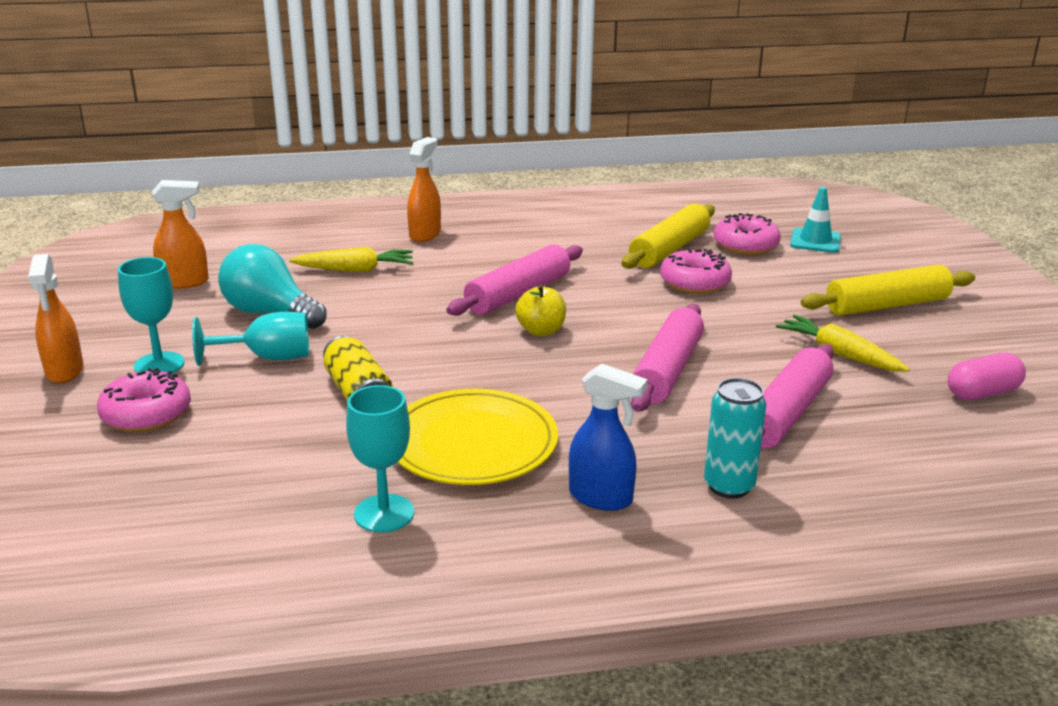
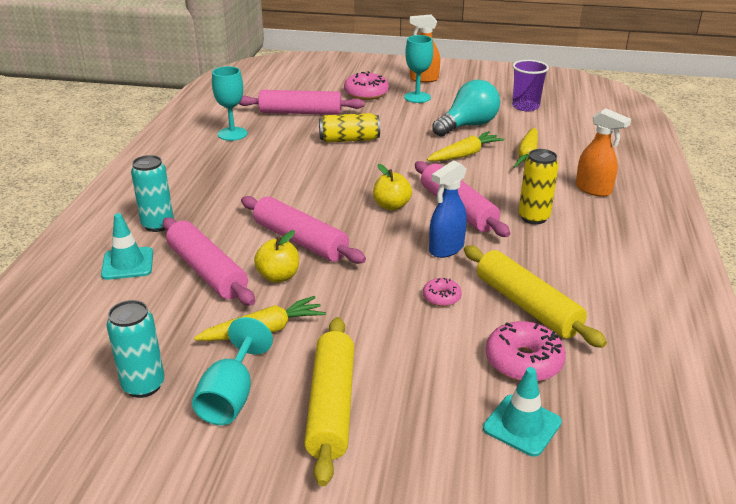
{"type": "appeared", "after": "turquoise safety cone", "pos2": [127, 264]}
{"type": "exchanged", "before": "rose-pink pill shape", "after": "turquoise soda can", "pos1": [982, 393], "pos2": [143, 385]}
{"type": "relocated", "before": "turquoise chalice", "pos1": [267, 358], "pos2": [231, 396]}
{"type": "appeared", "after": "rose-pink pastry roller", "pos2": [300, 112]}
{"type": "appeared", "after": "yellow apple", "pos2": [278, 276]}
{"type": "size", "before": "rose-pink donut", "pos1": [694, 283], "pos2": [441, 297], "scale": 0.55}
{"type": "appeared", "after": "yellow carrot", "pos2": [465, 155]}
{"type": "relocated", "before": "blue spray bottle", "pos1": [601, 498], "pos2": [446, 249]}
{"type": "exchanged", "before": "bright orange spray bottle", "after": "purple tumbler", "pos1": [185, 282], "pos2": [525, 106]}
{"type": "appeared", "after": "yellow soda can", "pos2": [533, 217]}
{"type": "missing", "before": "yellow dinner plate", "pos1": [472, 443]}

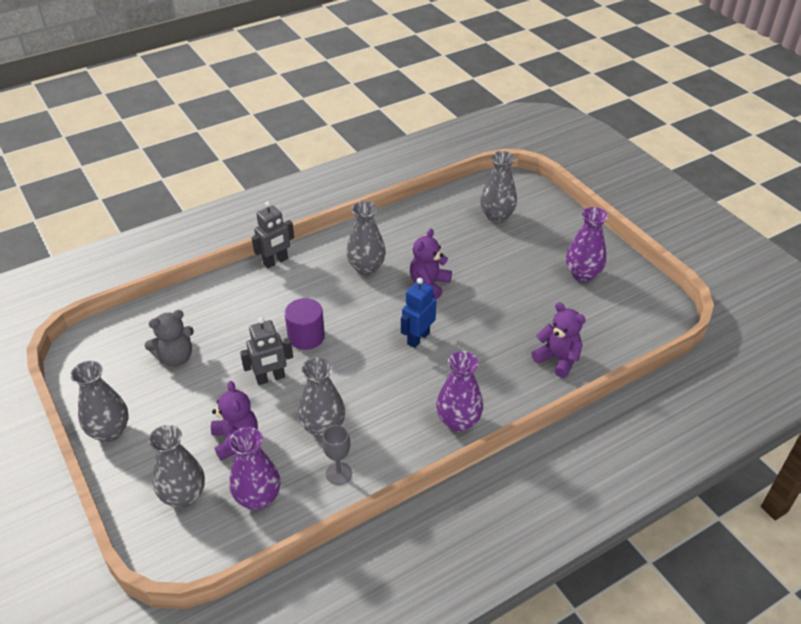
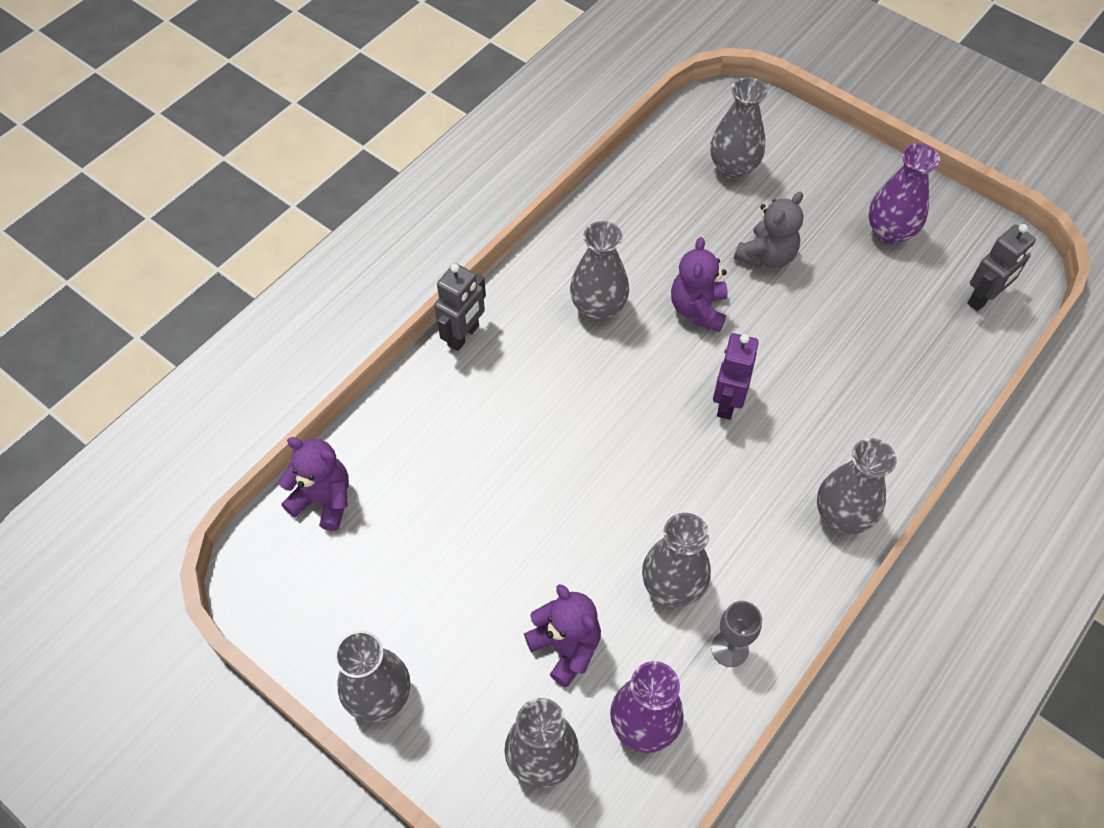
{"type": "relocated", "before": "purple stuffed bear", "pos1": [558, 359], "pos2": [323, 500]}
{"type": "colour", "before": "blue robot", "after": "purple robot", "pos1": [418, 338], "pos2": [726, 402]}
{"type": "relocated", "before": "grey stuffed bear", "pos1": [175, 357], "pos2": [766, 256]}
{"type": "colour", "before": "purple flower vase", "after": "grey flower vase", "pos1": [458, 421], "pos2": [842, 515]}
{"type": "relocated", "before": "grey robot", "pos1": [270, 378], "pos2": [983, 298]}
{"type": "missing", "before": "purple cylinder shape", "pos1": [306, 336]}

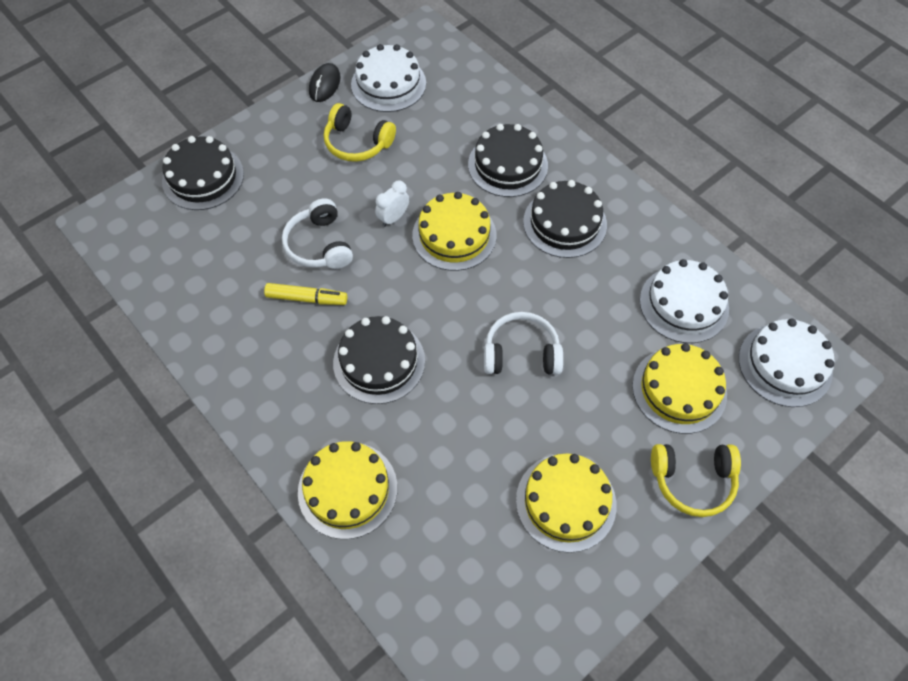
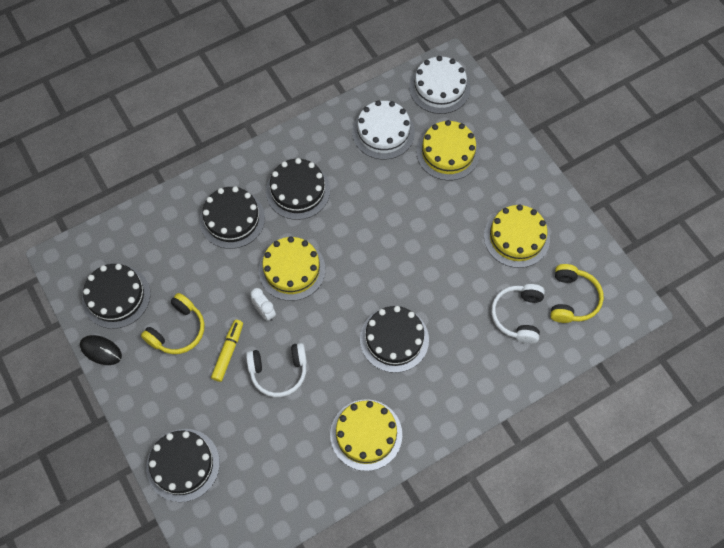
{"type": "colour", "before": "white layer cake", "after": "black layer cake", "pos1": [388, 84], "pos2": [116, 296]}
{"type": "relocated", "before": "yellow marker", "pos1": [307, 298], "pos2": [228, 352]}
{"type": "relocated", "before": "yellow layer cake", "pos1": [347, 489], "pos2": [366, 434]}
{"type": "relocated", "before": "white over-ear headphones", "pos1": [521, 353], "pos2": [518, 315]}
{"type": "relocated", "before": "yellow over-ear headphones", "pos1": [692, 480], "pos2": [572, 299]}

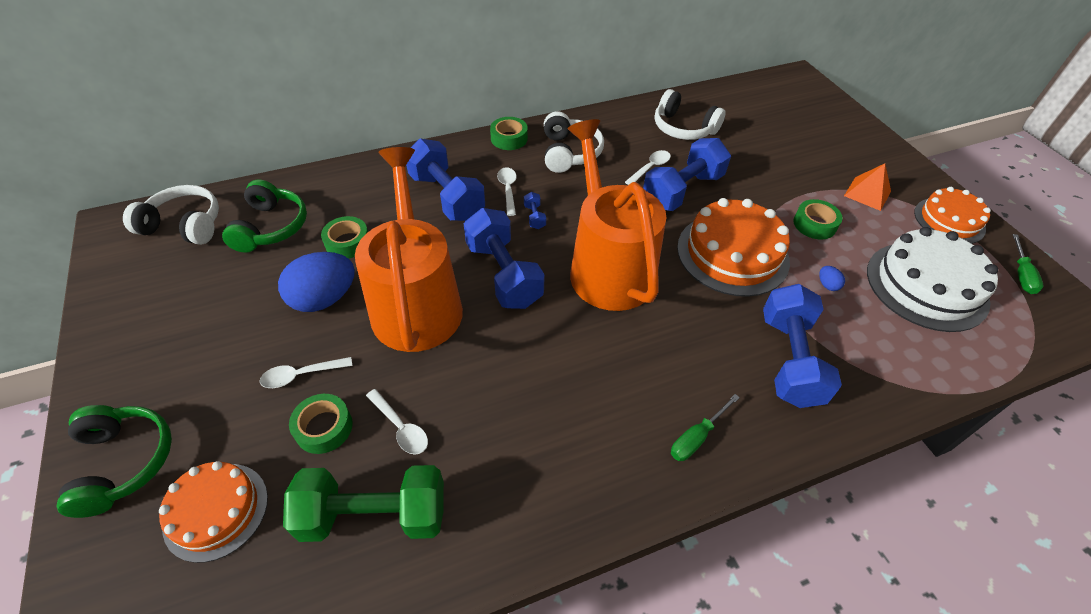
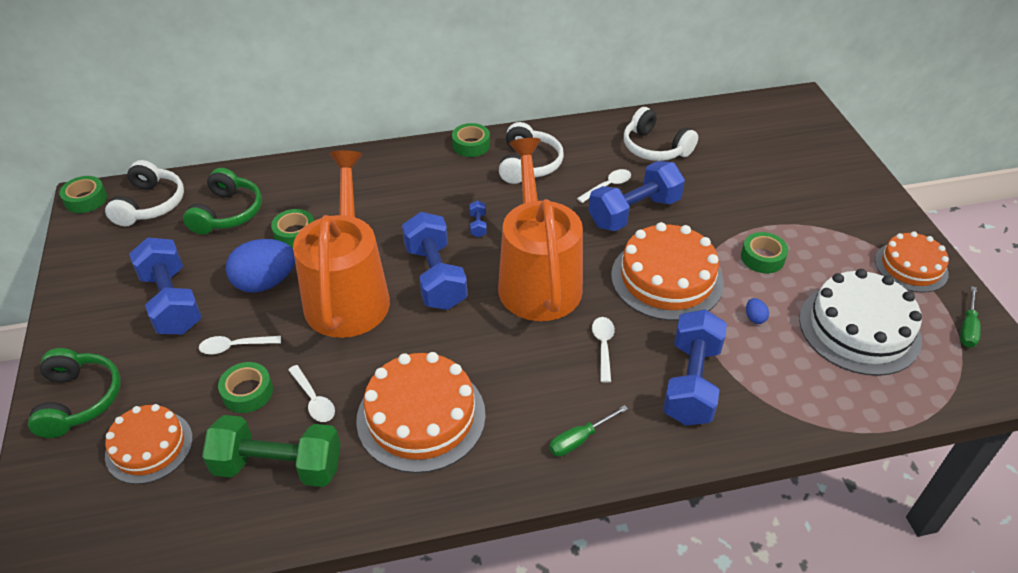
{"type": "appeared", "after": "emerald tape", "pos2": [86, 199]}
{"type": "spun", "before": "white over-ear headphones", "pos1": [184, 225], "pos2": [150, 204], "turn": 75}
{"type": "relocated", "before": "blue hand weight", "pos1": [447, 197], "pos2": [172, 302]}
{"type": "appeared", "after": "bright orange layer cake", "pos2": [421, 416]}
{"type": "relocated", "before": "white spoon", "pos1": [508, 190], "pos2": [603, 346]}
{"type": "missing", "before": "bright orange pyramid shape", "pos1": [867, 193]}

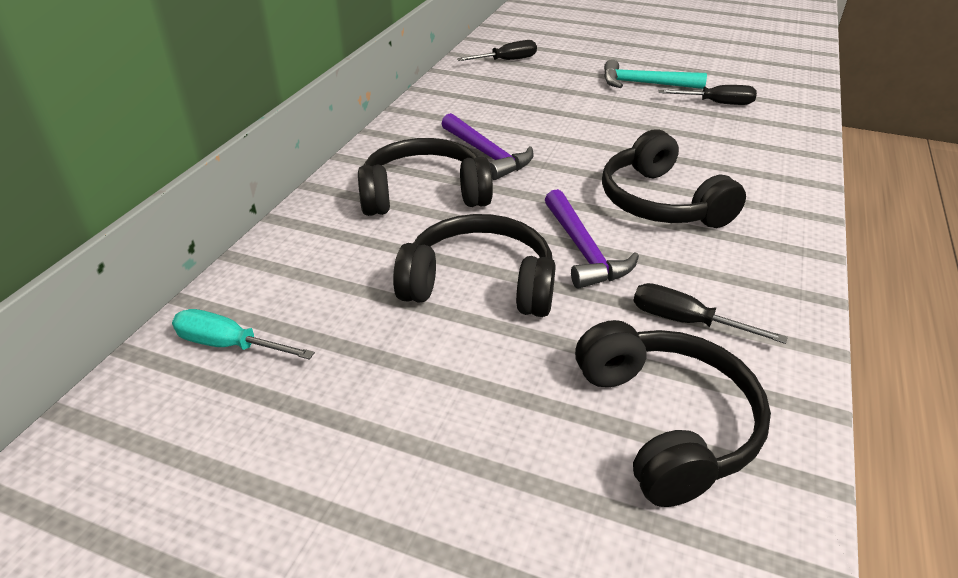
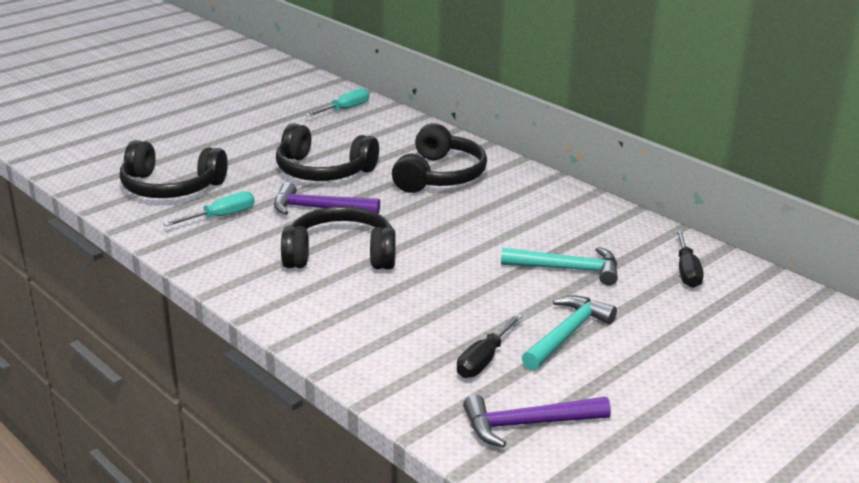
{"type": "colour", "before": "black flat screwdriver", "after": "turquoise flat screwdriver", "pos1": [685, 321], "pos2": [221, 216]}
{"type": "spun", "before": "black over-ear headphones", "pos1": [479, 284], "pos2": [323, 171], "turn": 75}
{"type": "relocated", "before": "purple claw hammer", "pos1": [487, 154], "pos2": [527, 424]}
{"type": "appeared", "after": "turquoise claw hammer", "pos2": [568, 269]}

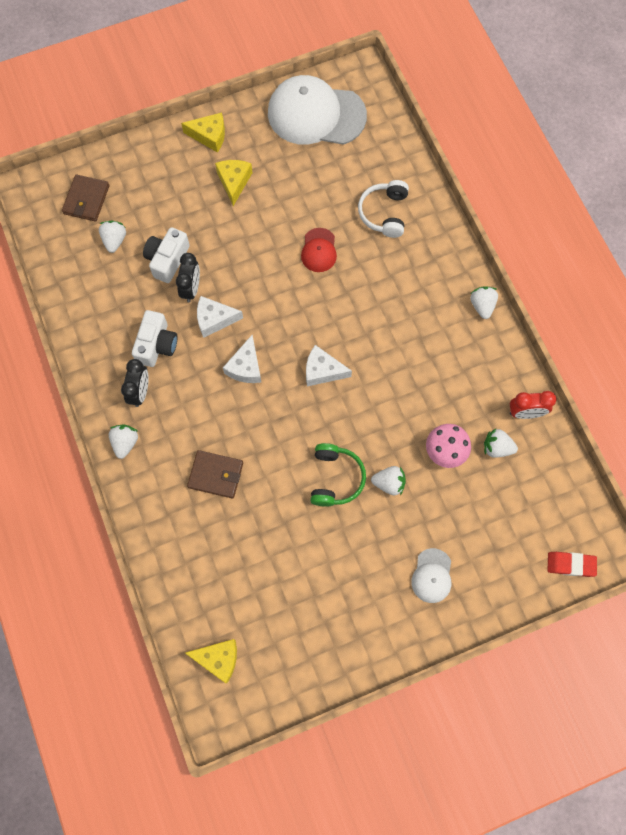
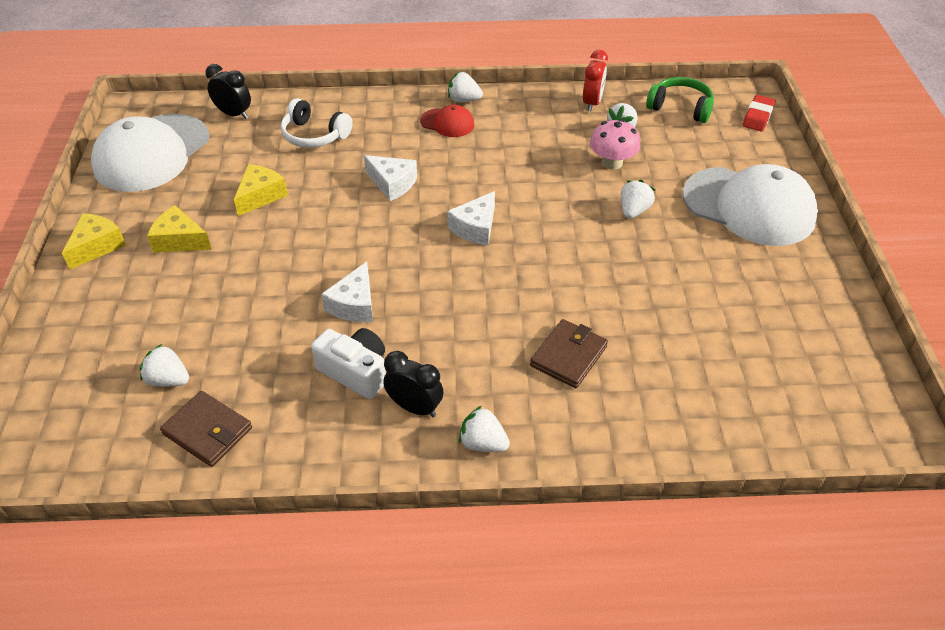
{"type": "relocated", "before": "russet billfold", "pos1": [86, 200], "pos2": [207, 431]}
{"type": "relocated", "before": "black bedside clock", "pos1": [191, 289], "pos2": [234, 114]}
{"type": "relocated", "before": "yellow piece of cheese", "pos1": [218, 659], "pos2": [260, 196]}
{"type": "relocated", "before": "white piece of cheese", "pos1": [245, 367], "pos2": [392, 184]}
{"type": "relocated", "before": "scarlet baseball cap", "pos1": [319, 250], "pos2": [447, 123]}
{"type": "relocated", "before": "emerald over-ear headphones", "pos1": [335, 478], "pos2": [680, 108]}
{"type": "size", "before": "white baseball cap", "pos1": [432, 576], "pos2": [749, 206], "scale": 2.16}
{"type": "missing", "before": "white compact camera", "pos1": [167, 260]}

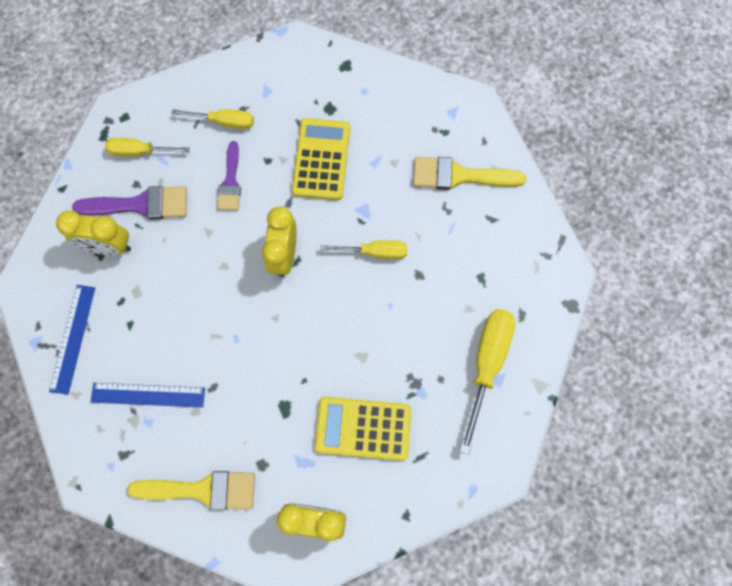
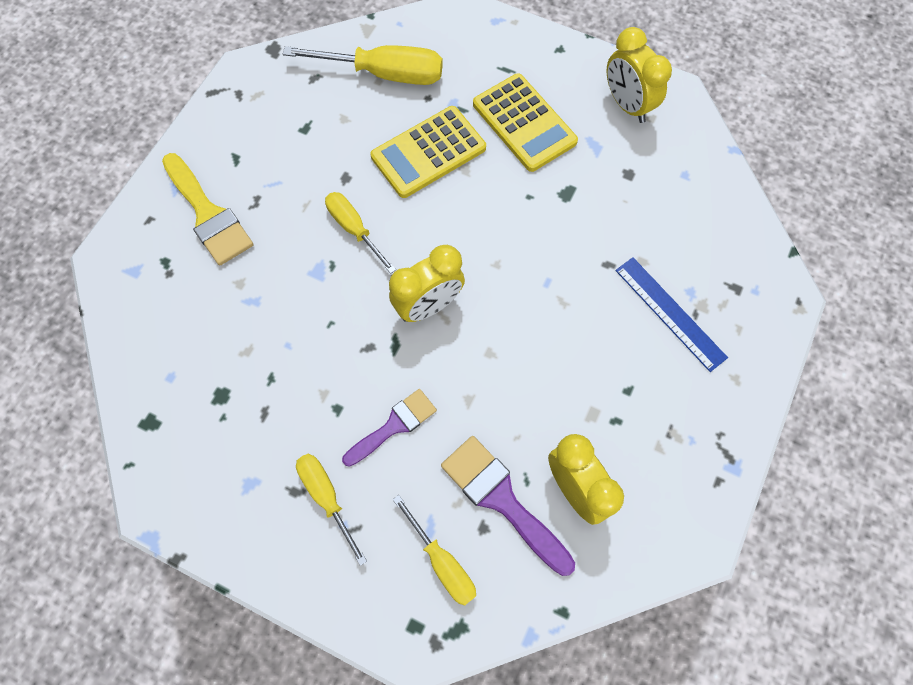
{"type": "spun", "before": "yellow flat screwdriver", "pos1": [486, 365], "pos2": [384, 74], "turn": -150}
{"type": "relocated", "before": "yellow pocket calculator", "pos1": [321, 159], "pos2": [428, 152]}
{"type": "missing", "before": "blue ruler", "pos1": [72, 338]}
{"type": "missing", "before": "yellow paintbrush", "pos1": [202, 490]}

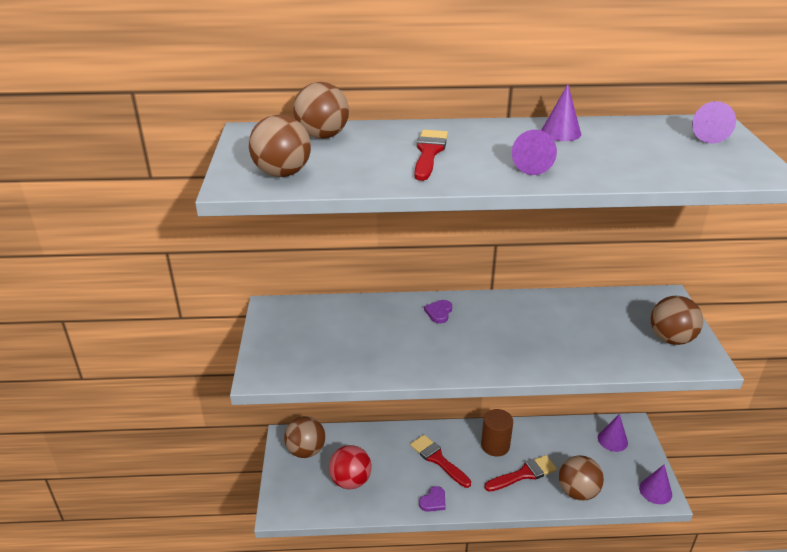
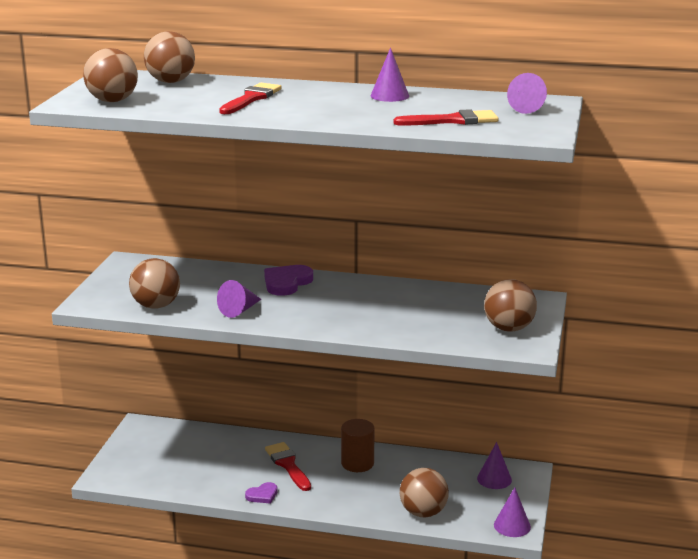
{"type": "relocated", "before": "russet ball", "pos1": [306, 451], "pos2": [156, 306]}
{"type": "relocated", "before": "purple cone shape", "pos1": [534, 165], "pos2": [239, 310]}
{"type": "size", "before": "purple heart shape", "pos1": [439, 312], "pos2": [286, 283], "scale": 1.68}
{"type": "relocated", "before": "scarlet paintbrush", "pos1": [524, 474], "pos2": [452, 121]}
{"type": "missing", "before": "scarlet ball", "pos1": [350, 481]}

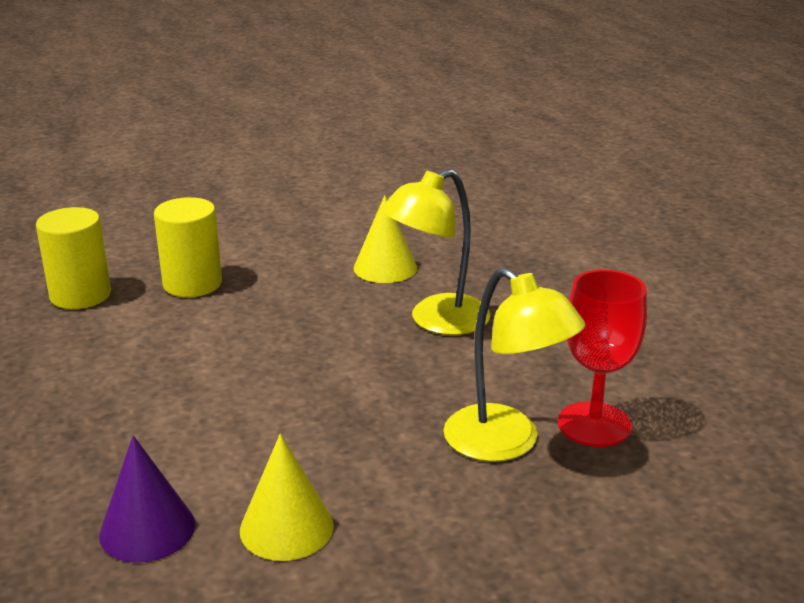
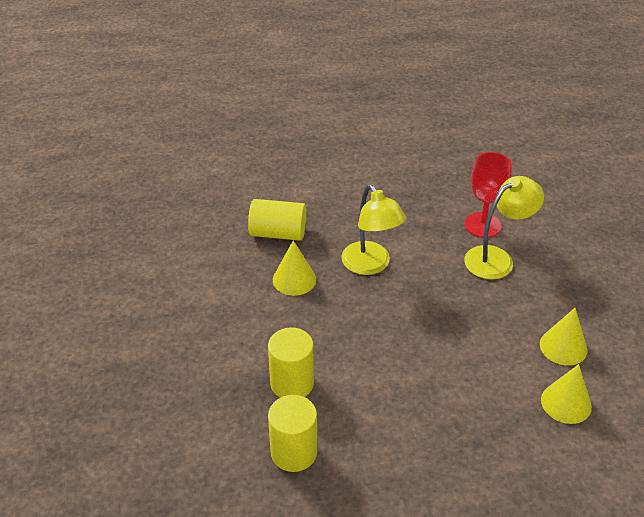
{"type": "appeared", "after": "yellow cylinder shape", "pos2": [278, 233]}
{"type": "colour", "before": "purple cone shape", "after": "yellow cone shape", "pos1": [147, 529], "pos2": [566, 403]}

